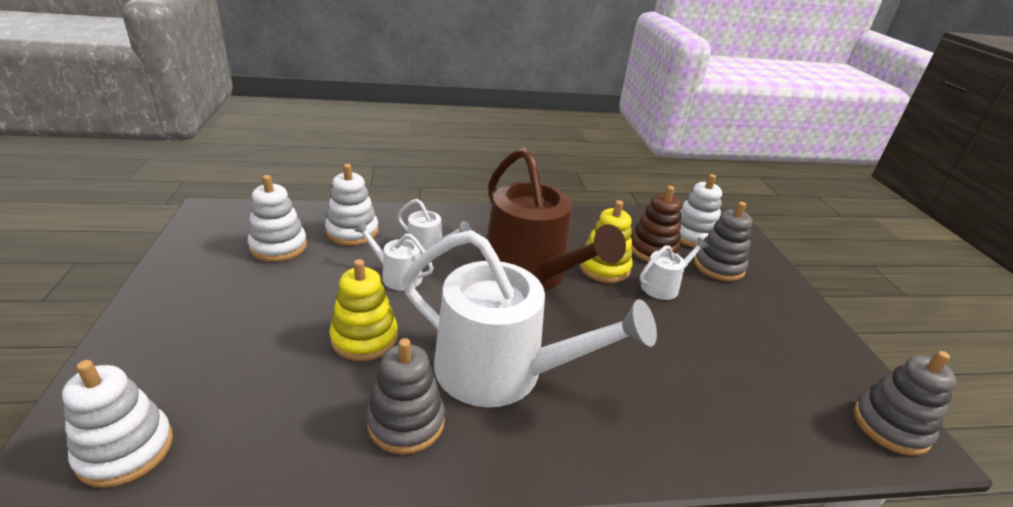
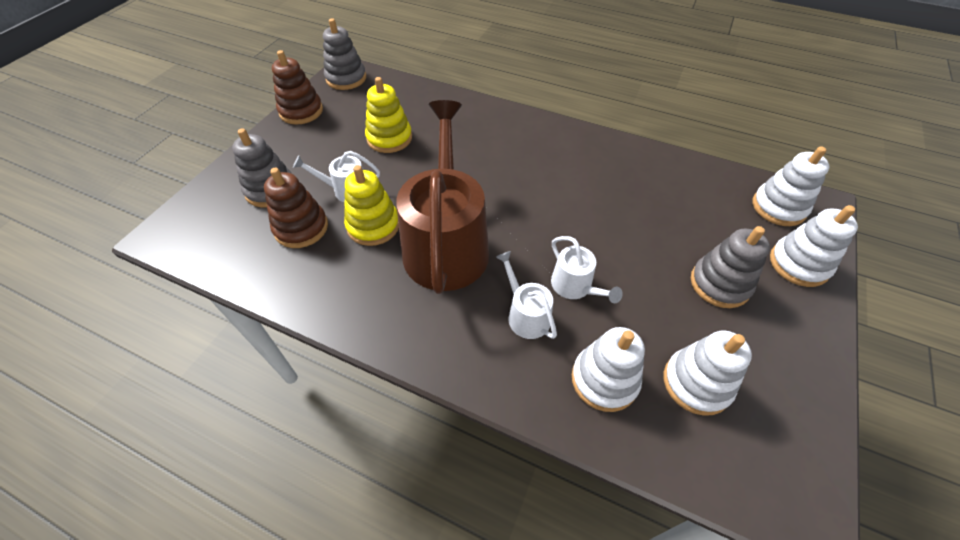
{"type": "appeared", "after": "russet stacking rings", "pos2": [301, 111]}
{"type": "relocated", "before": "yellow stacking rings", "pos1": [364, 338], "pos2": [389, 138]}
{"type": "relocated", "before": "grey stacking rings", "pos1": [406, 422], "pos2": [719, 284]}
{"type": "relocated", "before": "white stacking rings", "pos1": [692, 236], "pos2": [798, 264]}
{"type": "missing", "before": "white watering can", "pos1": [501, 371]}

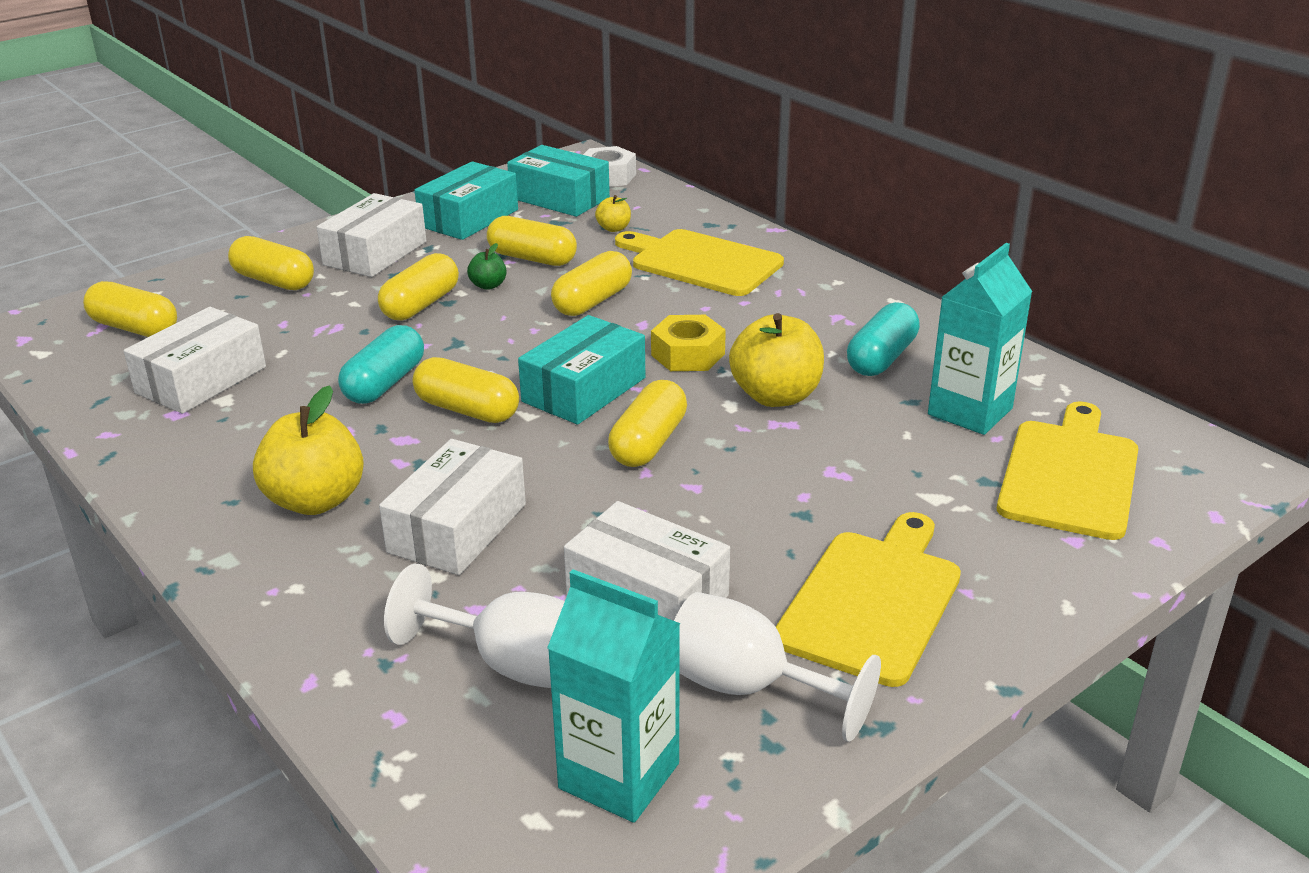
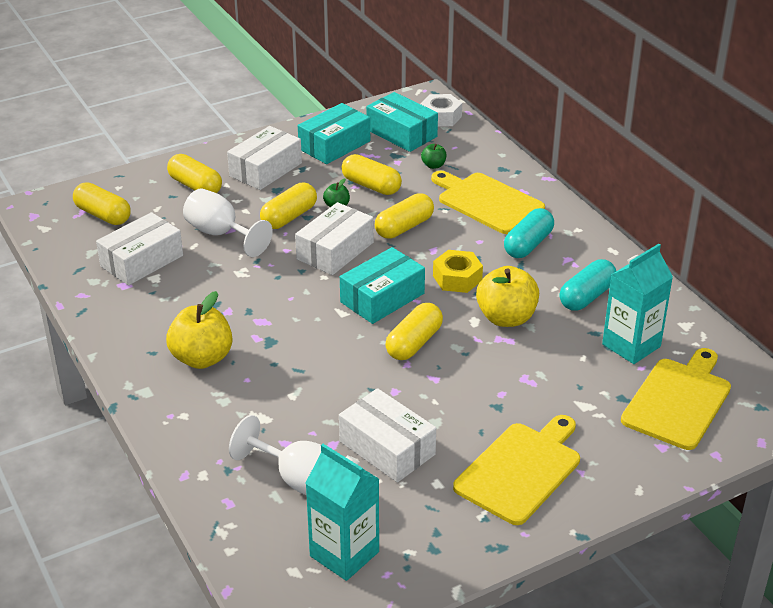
{"type": "relocated", "before": "white chalice", "pos1": [748, 688], "pos2": [220, 234]}
{"type": "relocated", "before": "white parcel", "pos1": [457, 528], "pos2": [335, 251]}
{"type": "colour", "before": "yellow apple", "after": "emerald apple", "pos1": [614, 228], "pos2": [433, 165]}
{"type": "relocated", "before": "turquoise pill shape", "pos1": [384, 383], "pos2": [528, 244]}
{"type": "missing", "before": "yellow pill shape", "pos1": [467, 410]}

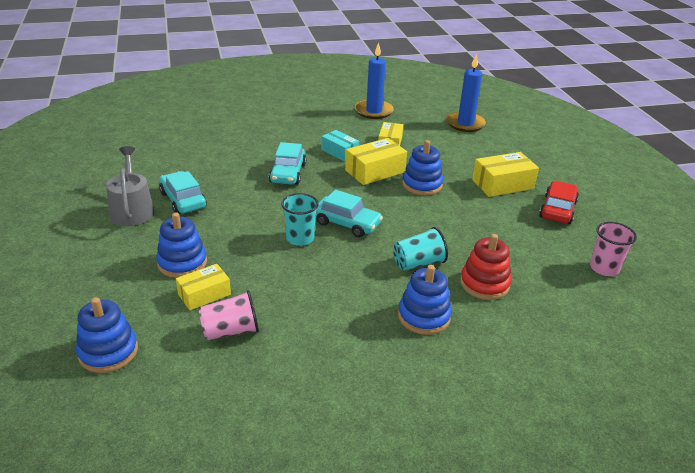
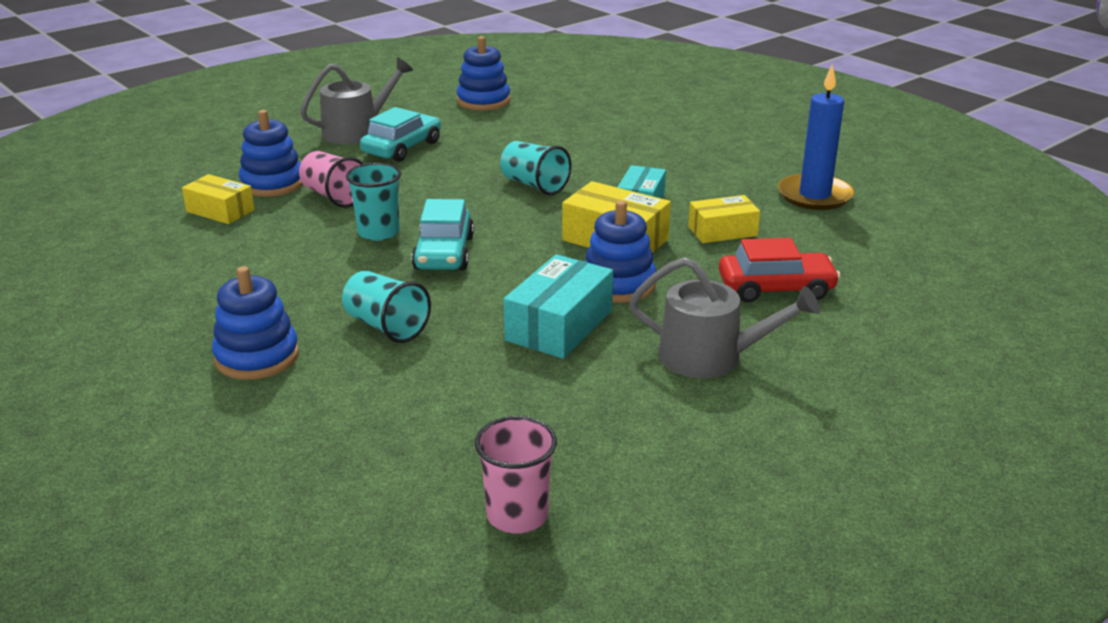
{"type": "relocated", "before": "rose-pink tumbler", "pos1": [231, 331], "pos2": [334, 196]}
{"type": "relocated", "before": "blue stacking rings", "pos1": [108, 352], "pos2": [483, 101]}
{"type": "exchanged", "before": "turquoise car", "after": "turquoise tumbler", "pos1": [288, 173], "pos2": [534, 185]}
{"type": "appeared", "after": "turquoise parcel", "pos2": [559, 325]}
{"type": "exchanged", "before": "yellow parcel", "after": "grey watering can", "pos1": [502, 184], "pos2": [711, 357]}
{"type": "relocated", "before": "scarlet car", "pos1": [557, 209], "pos2": [776, 288]}
{"type": "missing", "before": "blue pillar candle", "pos1": [465, 124]}
{"type": "missing", "before": "scarlet stacking rings", "pos1": [484, 284]}

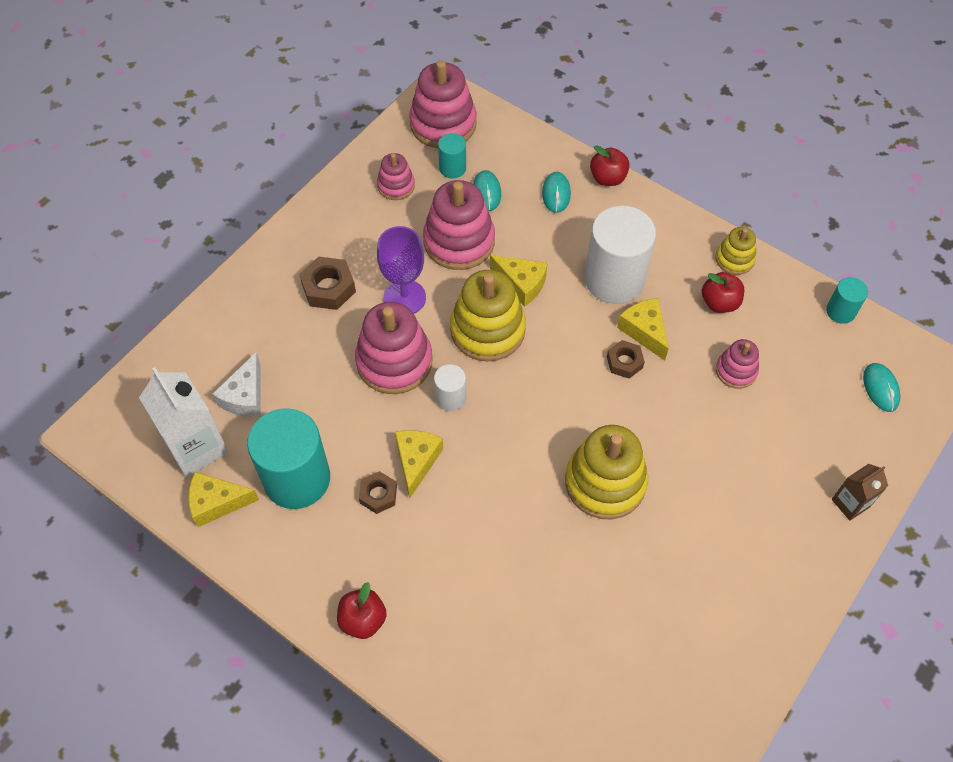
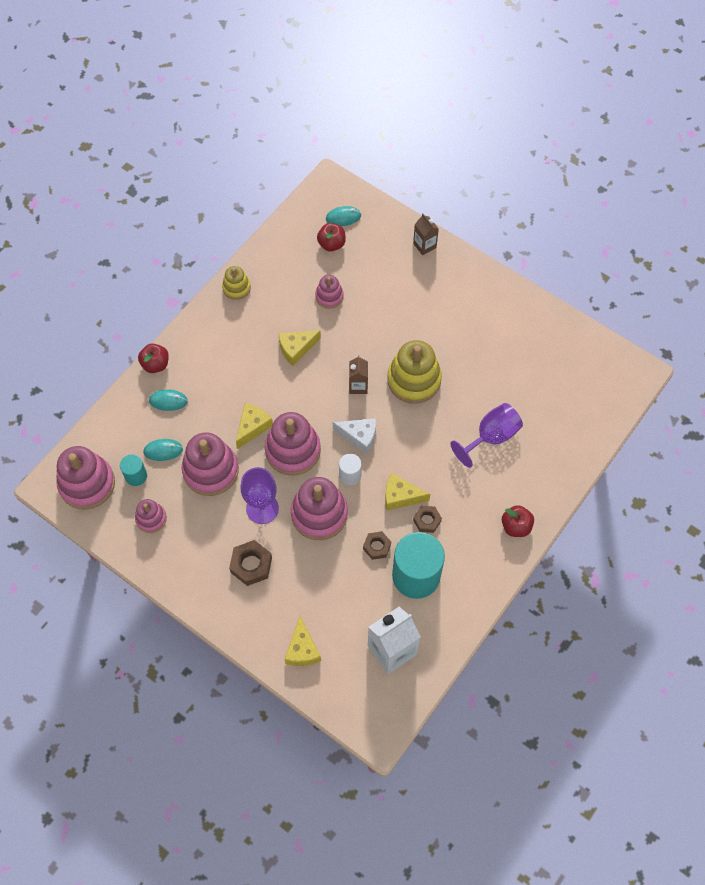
{"type": "colour", "before": "yellow stacking rings", "after": "rose-pink stacking rings", "pos1": [487, 330], "pos2": [293, 450]}
{"type": "relocated", "before": "yellow piece of cheese", "pos1": [217, 503], "pos2": [302, 649]}
{"type": "relocated", "before": "scarlet apple", "pos1": [719, 303], "pos2": [331, 244]}
{"type": "relocated", "before": "white piece of cheese", "pos1": [245, 396], "pos2": [359, 436]}
{"type": "appeared", "after": "russet carton", "pos2": [358, 386]}
{"type": "relocated", "before": "russet hexagon nut", "pos1": [624, 362], "pos2": [377, 547]}
{"type": "appeared", "after": "purple chalice", "pos2": [491, 436]}
{"type": "missing", "before": "white cylinder shape", "pos1": [614, 279]}
{"type": "missing", "before": "turquoise cylinder shape", "pos1": [840, 311]}

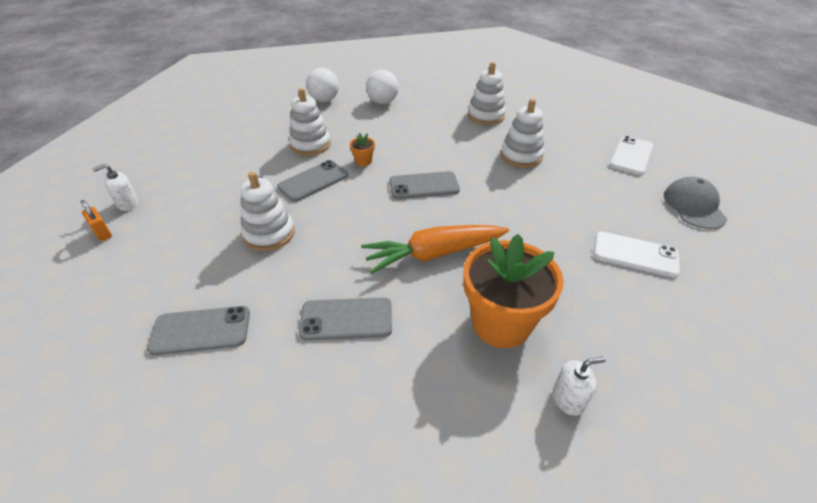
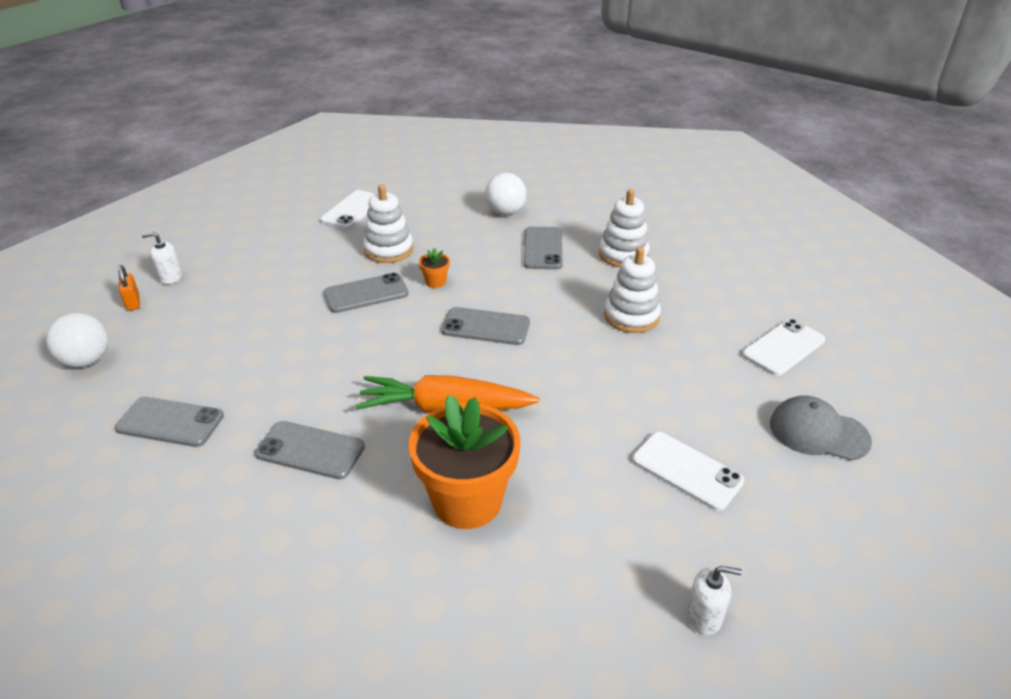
{"type": "relocated", "before": "white ball", "pos1": [324, 100], "pos2": [87, 360]}
{"type": "appeared", "after": "white smartphone", "pos2": [353, 210]}
{"type": "appeared", "after": "grey smartphone", "pos2": [543, 248]}
{"type": "relocated", "before": "white pump bottle", "pos1": [568, 399], "pos2": [704, 616]}
{"type": "spun", "before": "grey baseball cap", "pos1": [693, 206], "pos2": [818, 432], "turn": -90}
{"type": "missing", "before": "white stacking rings", "pos1": [269, 234]}

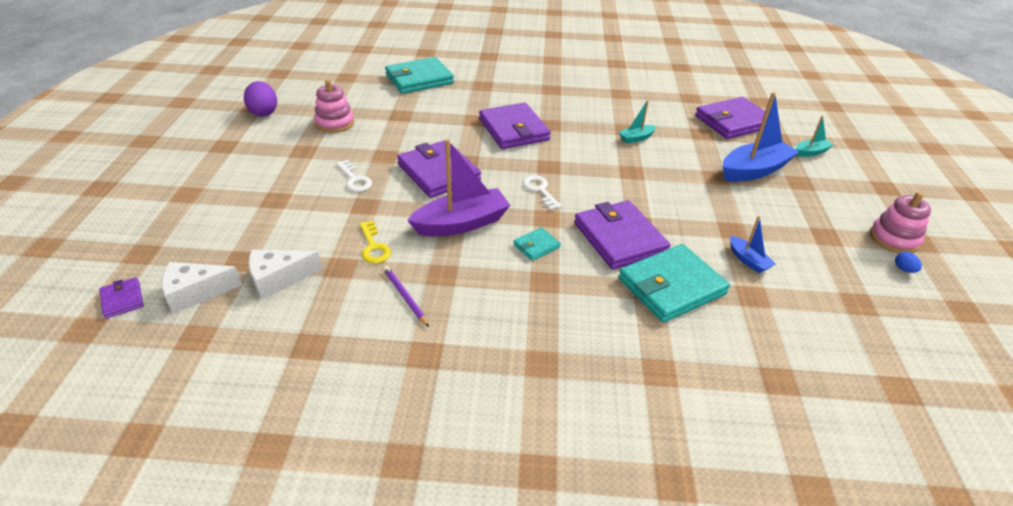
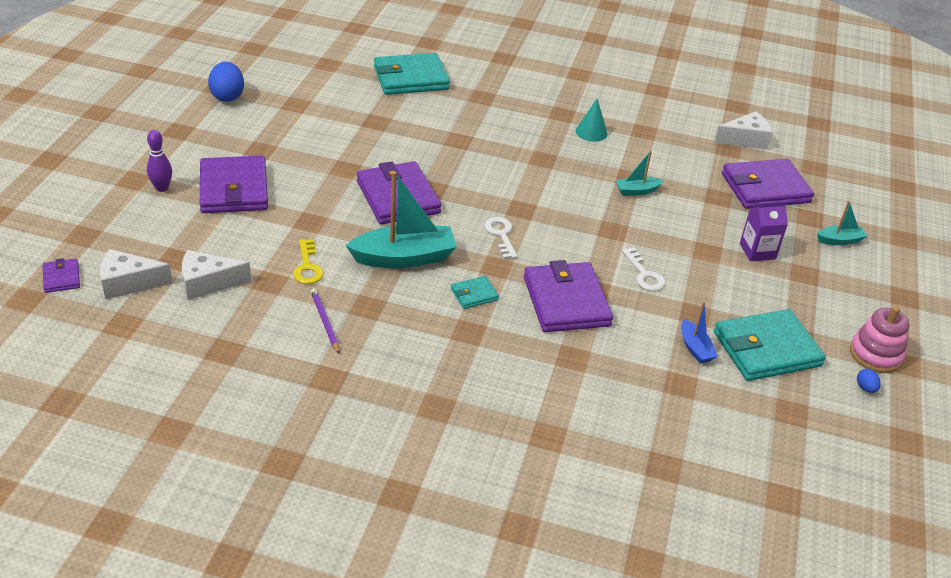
{"type": "appeared", "after": "purple tenpin", "pos2": [162, 188]}
{"type": "relocated", "before": "purple billfold", "pos1": [514, 129], "pos2": [234, 189]}
{"type": "colour", "before": "purple toy egg", "after": "blue toy egg", "pos1": [264, 112], "pos2": [227, 96]}
{"type": "colour", "before": "purple toy boat", "after": "turquoise toy boat", "pos1": [461, 223], "pos2": [404, 258]}
{"type": "appeared", "after": "turquoise cone shape", "pos2": [591, 132]}
{"type": "relocated", "before": "white door key", "pos1": [355, 179], "pos2": [644, 274]}
{"type": "appeared", "after": "white piece of cheese", "pos2": [745, 140]}
{"type": "relocated", "before": "turquoise billfold", "pos1": [671, 286], "pos2": [767, 349]}
{"type": "exchanged", "before": "blue toy boat", "after": "purple carton", "pos1": [754, 170], "pos2": [757, 251]}
{"type": "missing", "before": "rose-pink stacking rings", "pos1": [335, 123]}

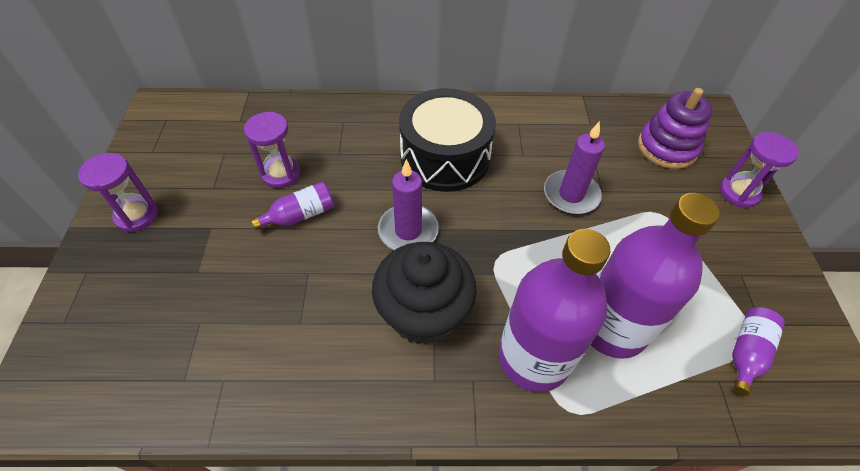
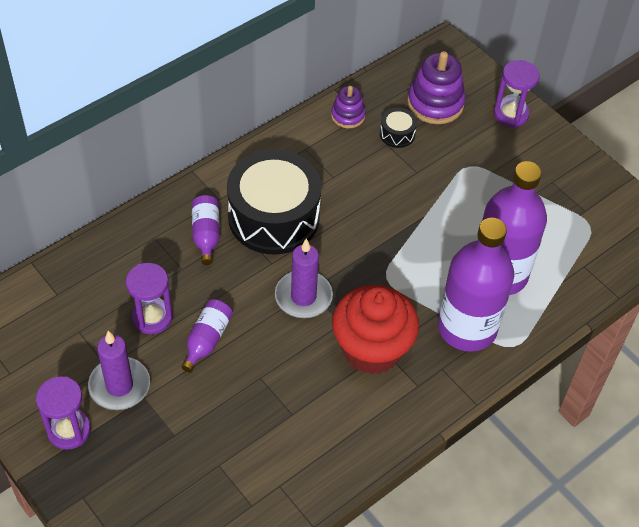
{"type": "relocated", "before": "purple pillar candle", "pos1": [571, 194], "pos2": [119, 386]}
{"type": "relocated", "before": "purple bottle", "pos1": [746, 353], "pos2": [206, 235]}
{"type": "appeared", "after": "purple stacking rings", "pos2": [348, 116]}
{"type": "colour", "before": "black muffin", "after": "scarlet muffin", "pos1": [423, 314], "pos2": [371, 349]}
{"type": "appeared", "after": "black toy drum", "pos2": [397, 134]}

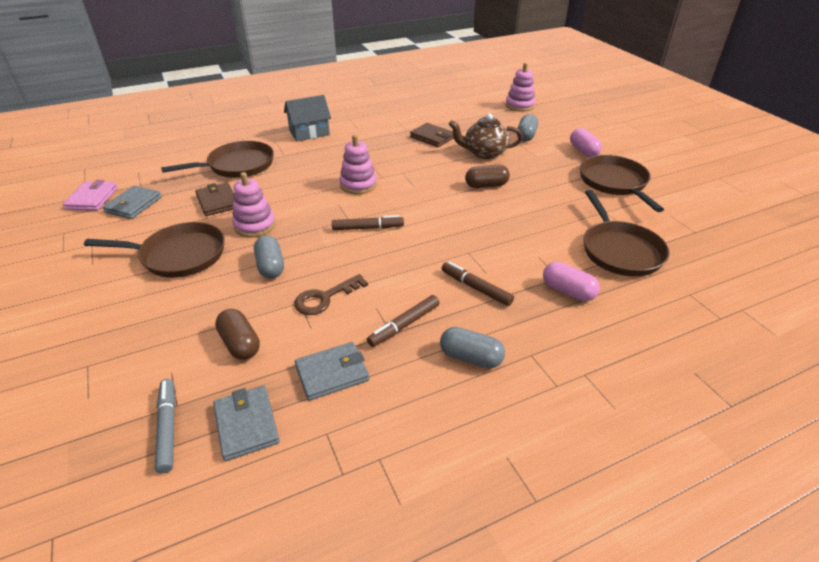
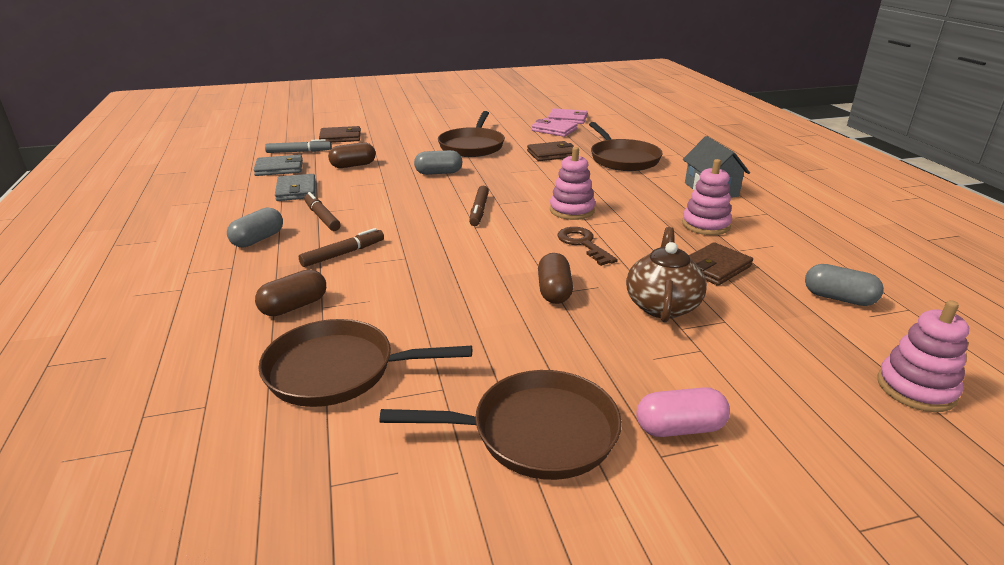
{"type": "colour", "before": "rose-pink pill shape", "after": "russet pill shape", "pos1": [568, 291], "pos2": [294, 306]}
{"type": "appeared", "after": "russet billfold", "pos2": [340, 137]}
{"type": "colour", "before": "grey billfold", "after": "rose-pink billfold", "pos1": [134, 205], "pos2": [554, 130]}
{"type": "relocated", "before": "russet door key", "pos1": [325, 298], "pos2": [583, 244]}
{"type": "relocated", "before": "rose-pink stacking rings", "pos1": [255, 225], "pos2": [705, 225]}
{"type": "relocated", "before": "grey pill shape", "pos1": [526, 136], "pos2": [838, 298]}

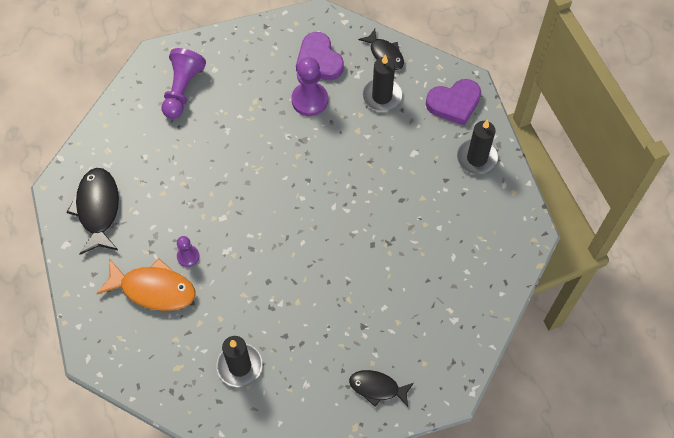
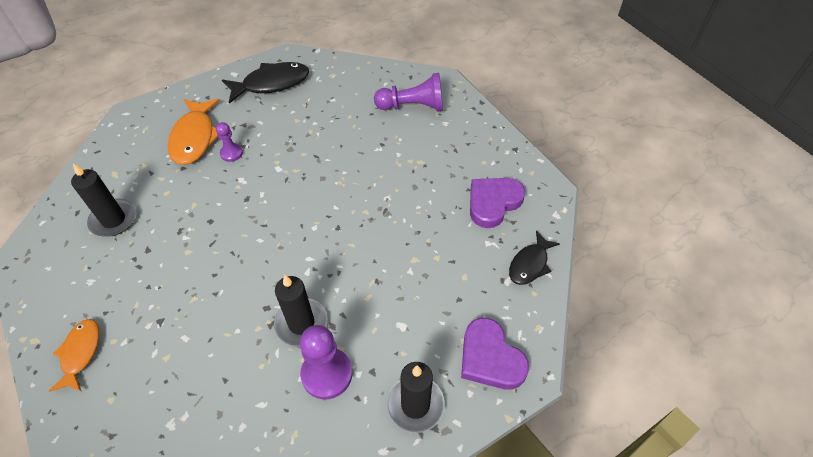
{"type": "colour", "before": "black fish figure", "after": "bright orange fish figure", "pos1": [377, 388], "pos2": [80, 353]}
{"type": "relocated", "before": "black pillar candle", "pos1": [382, 96], "pos2": [301, 323]}
{"type": "relocated", "before": "purple pawn", "pos1": [309, 100], "pos2": [327, 374]}

